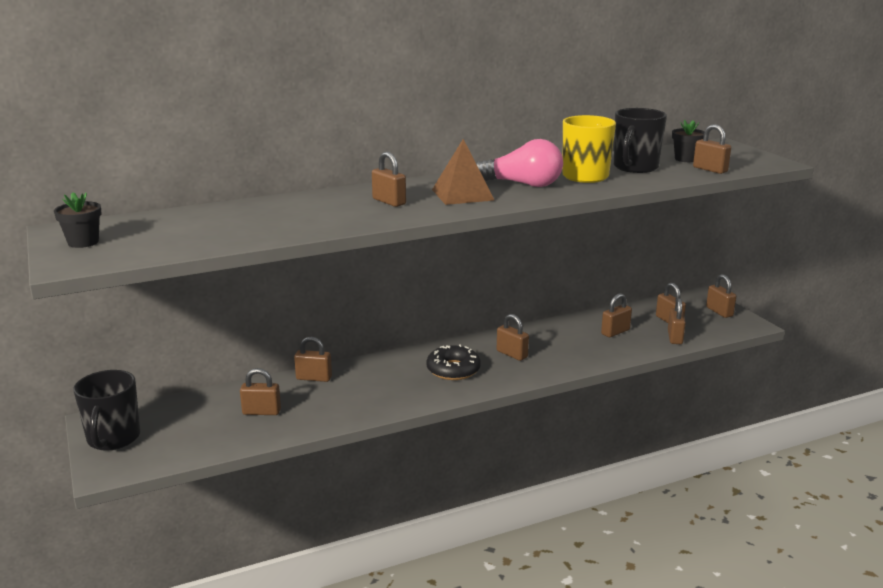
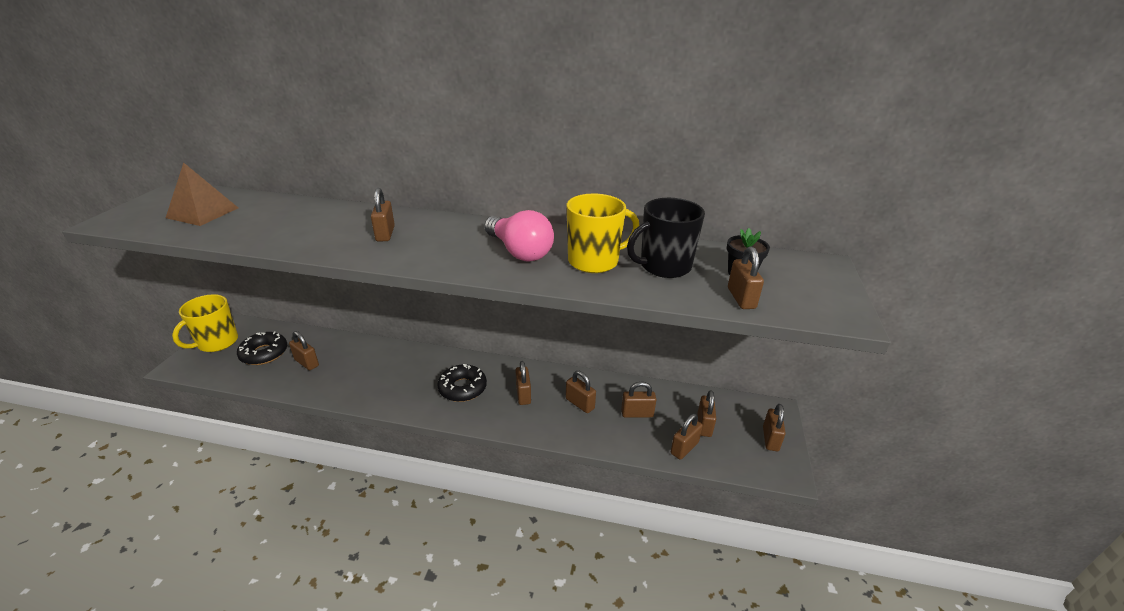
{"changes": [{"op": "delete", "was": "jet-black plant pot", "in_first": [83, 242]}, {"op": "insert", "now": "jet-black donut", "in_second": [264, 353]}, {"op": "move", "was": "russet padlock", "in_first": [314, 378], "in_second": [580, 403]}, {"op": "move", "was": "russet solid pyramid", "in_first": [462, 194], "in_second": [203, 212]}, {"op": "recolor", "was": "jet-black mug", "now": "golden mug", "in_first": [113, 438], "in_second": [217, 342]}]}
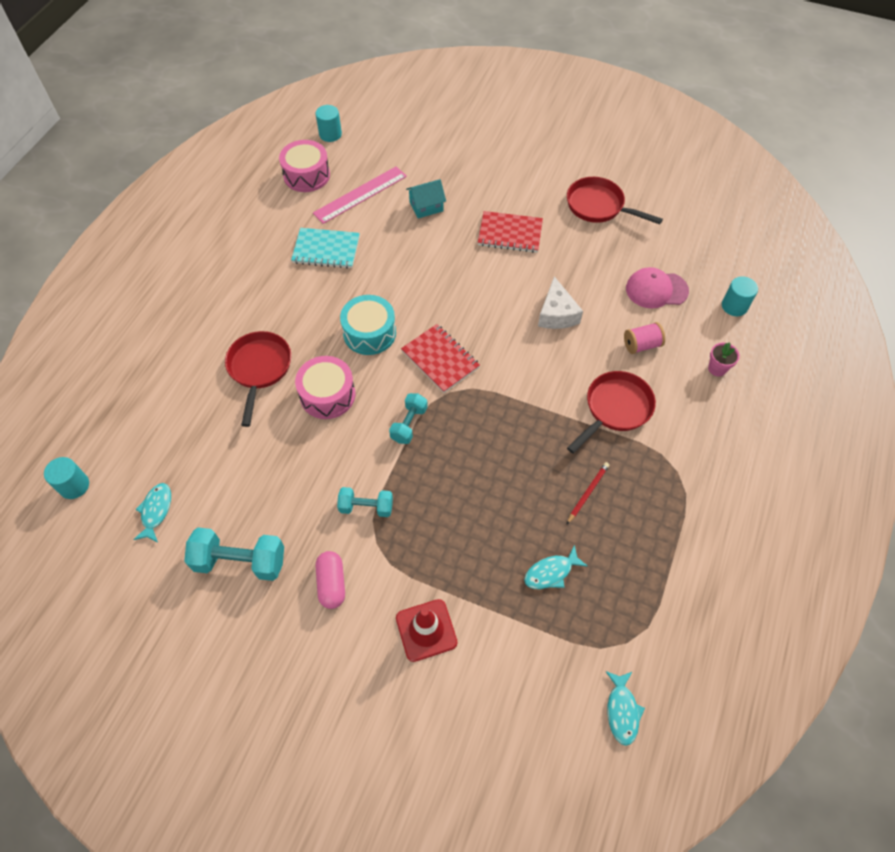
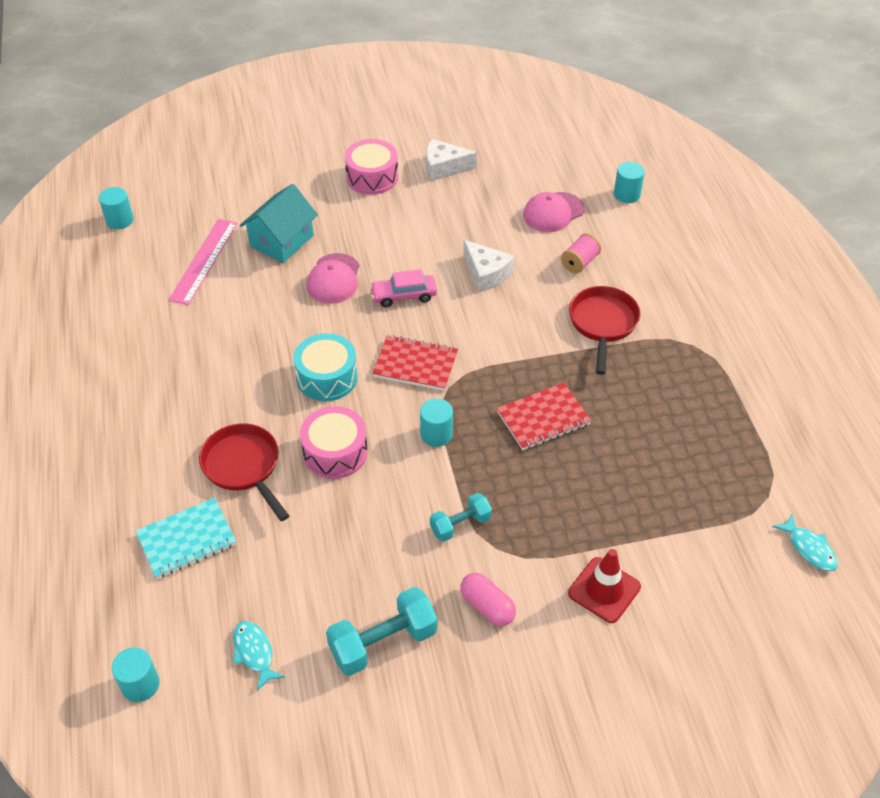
{"changes": [{"op": "delete", "was": "aqua toy fish", "in_first": [551, 572]}, {"op": "delete", "was": "crimson wooden pencil", "in_first": [587, 493]}, {"op": "delete", "was": "pink plant pot", "in_first": [717, 368]}, {"op": "insert", "now": "pink baseball cap", "in_second": [334, 279]}, {"op": "insert", "now": "pink toy car", "in_second": [404, 296]}, {"op": "move", "was": "pink toy drum", "in_first": [306, 175], "in_second": [372, 177]}, {"op": "move", "was": "aqua notebook", "in_first": [326, 250], "in_second": [187, 540]}, {"op": "move", "was": "crimson notebook", "in_first": [510, 234], "in_second": [543, 418]}, {"op": "replace", "was": "aqua dumbbell", "now": "aqua solid cylinder", "in_first": [409, 424], "in_second": [436, 434]}, {"op": "replace", "was": "crimson skillet", "now": "snow-white piece of cheese", "in_first": [598, 206], "in_second": [444, 167]}, {"op": "resize", "was": "aqua house", "in_first": [426, 206], "in_second": [282, 241], "ratio": 1.55}]}
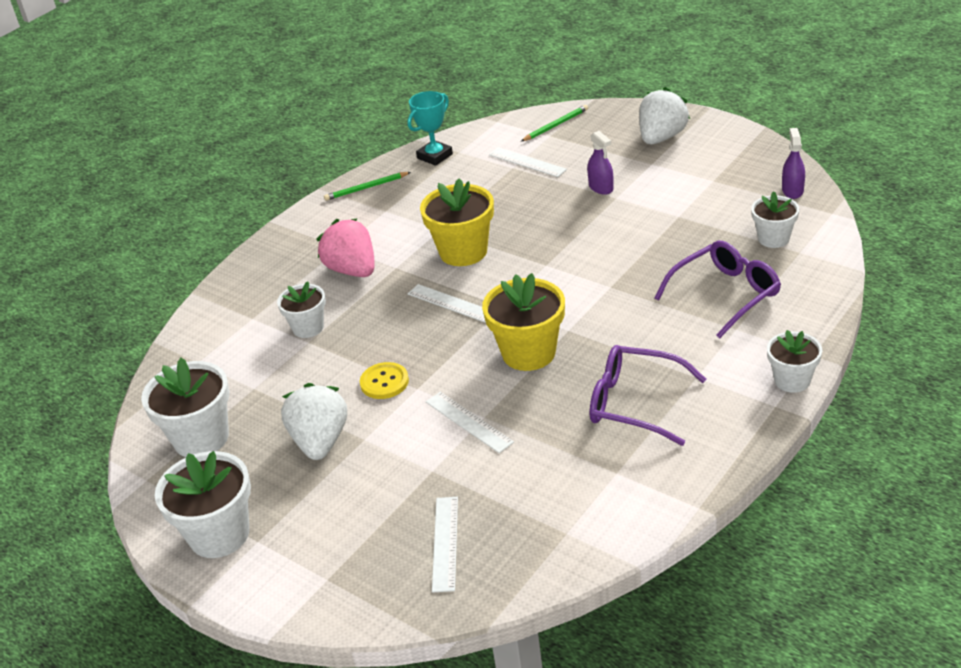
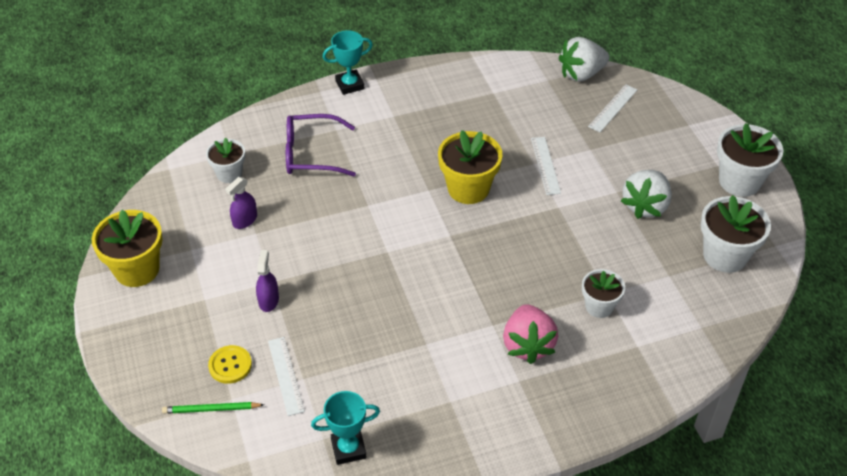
{"changes": [{"op": "delete", "was": "leaf-green wooden pencil", "in_first": [366, 188]}, {"op": "delete", "was": "snow-white ruler", "in_first": [451, 303]}, {"op": "delete", "was": "purple glasses", "in_first": [635, 403]}, {"op": "move", "was": "golden button", "in_first": [384, 382], "in_second": [230, 365]}, {"op": "move", "was": "golden plant pot", "in_first": [463, 252], "in_second": [137, 269]}, {"op": "move", "was": "snow-white strawberry", "in_first": [661, 137], "in_second": [581, 74]}, {"op": "move", "was": "purple sprayer", "in_first": [792, 190], "in_second": [245, 220]}, {"op": "replace", "was": "snow-white plant pot", "now": "aqua trophy", "in_first": [792, 380], "in_second": [350, 85]}]}
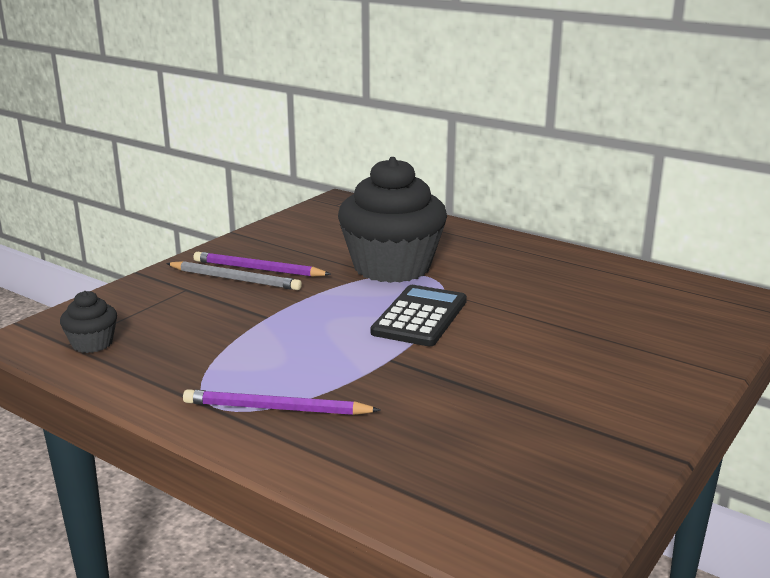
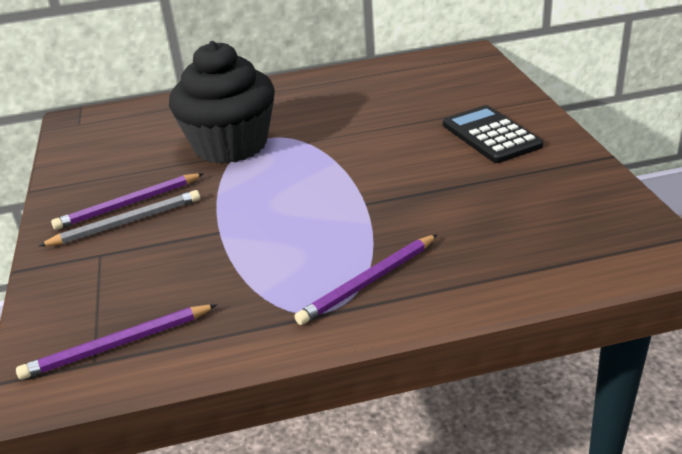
{"changes": [{"op": "move", "was": "jet-black calculator", "in_first": [420, 317], "in_second": [491, 135]}, {"op": "replace", "was": "jet-black muffin", "now": "purple wooden pencil", "in_first": [92, 343], "in_second": [118, 345]}]}
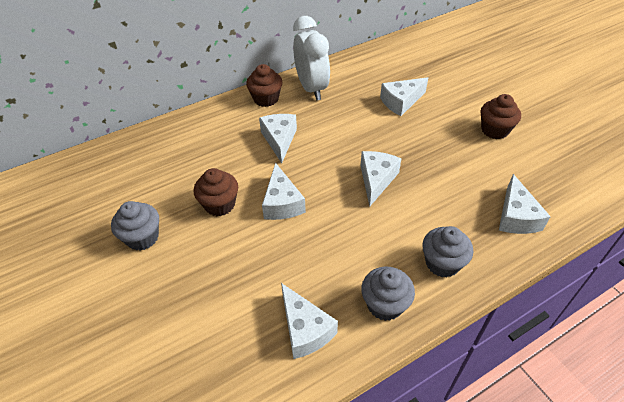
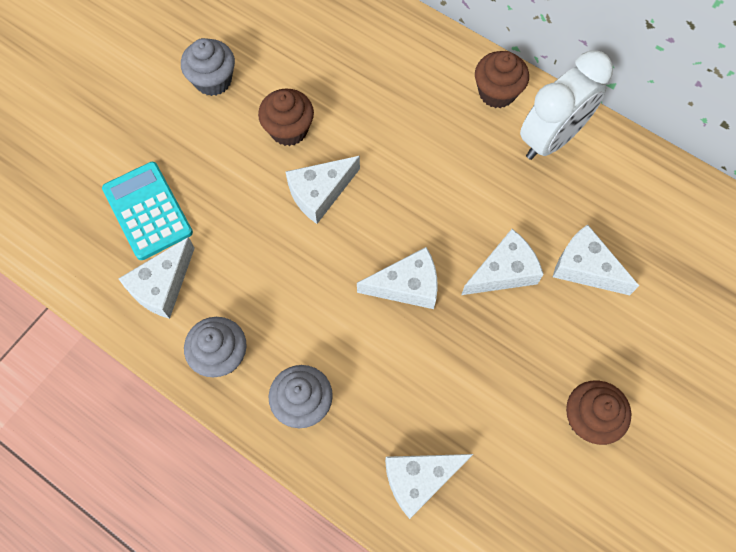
{"changes": [{"op": "insert", "now": "aqua calculator", "in_second": [147, 211]}, {"op": "move", "was": "snow-white piece of cheese", "in_first": [279, 140], "in_second": [503, 272]}]}
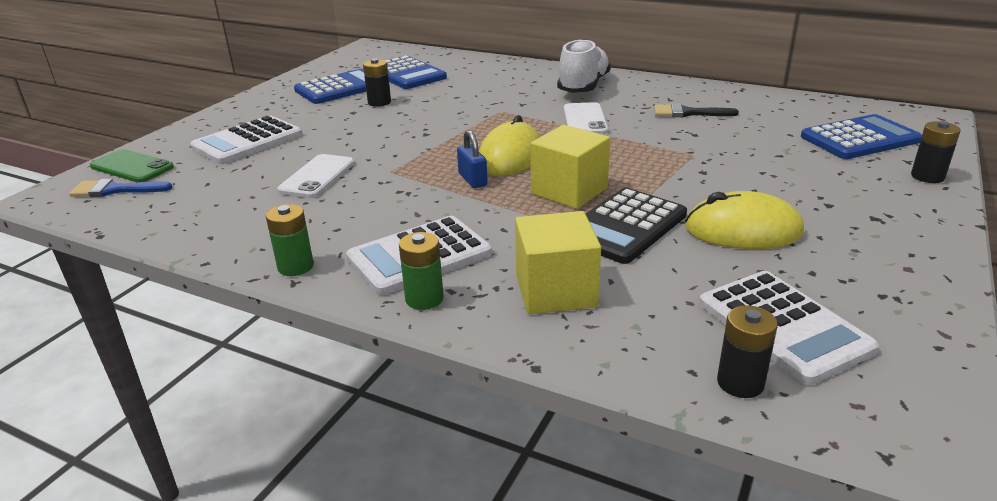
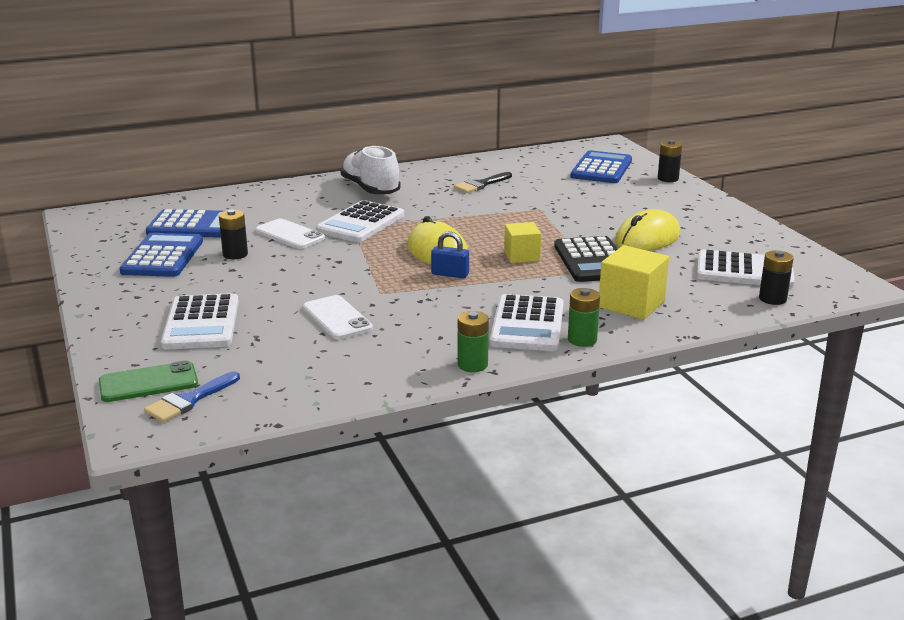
{"changes": [{"op": "insert", "now": "snow-white calculator", "in_second": [360, 223]}, {"op": "move", "was": "snow-white phone", "in_first": [585, 120], "in_second": [290, 235]}, {"op": "resize", "was": "golden solid cube", "in_first": [569, 191], "in_second": [522, 256], "ratio": 0.66}]}
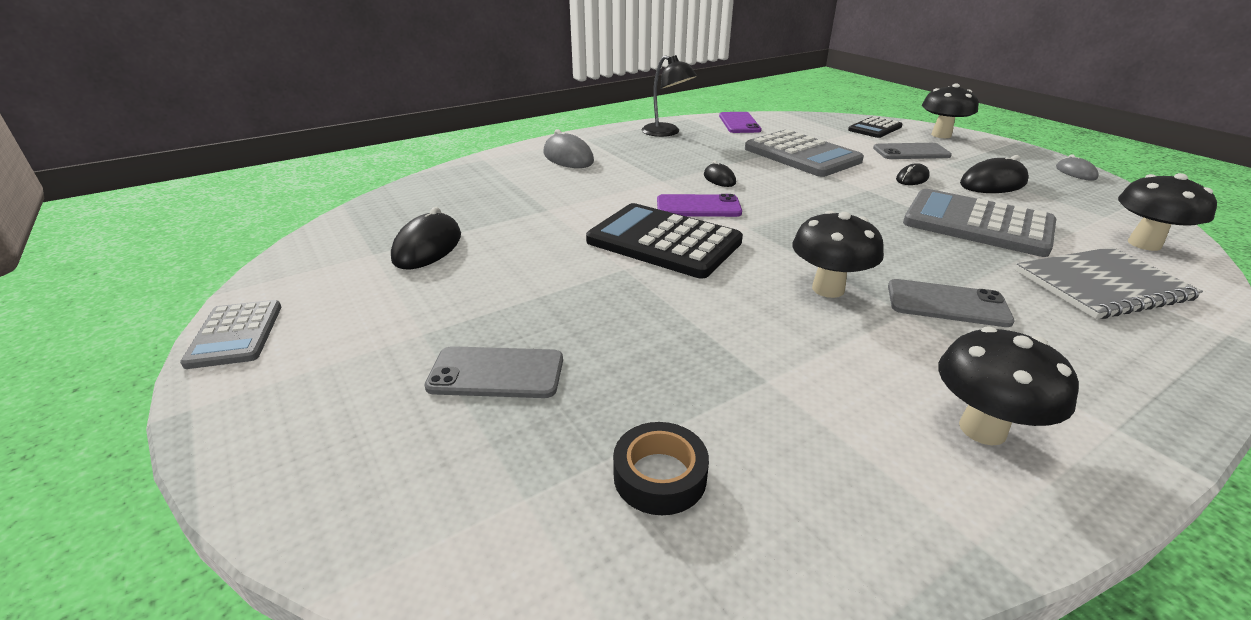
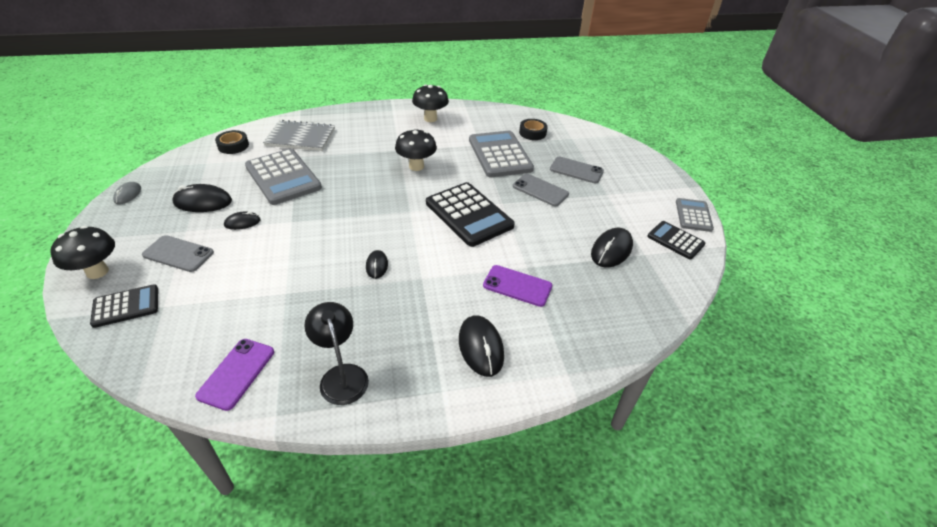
{"changes": [{"op": "insert", "now": "jet-black calculator", "in_second": [675, 240]}, {"op": "move", "was": "purple phone", "in_first": [698, 207], "in_second": [517, 286]}, {"op": "move", "was": "gray calculator", "in_first": [802, 155], "in_second": [499, 155]}, {"op": "move", "was": "gray phone", "in_first": [947, 304], "in_second": [540, 190]}, {"op": "replace", "was": "jet-black toadstool", "now": "jet-black tape", "in_first": [1144, 244], "in_second": [233, 146]}, {"op": "recolor", "was": "gray computer mouse", "now": "jet-black computer mouse", "in_first": [568, 157], "in_second": [481, 347]}]}
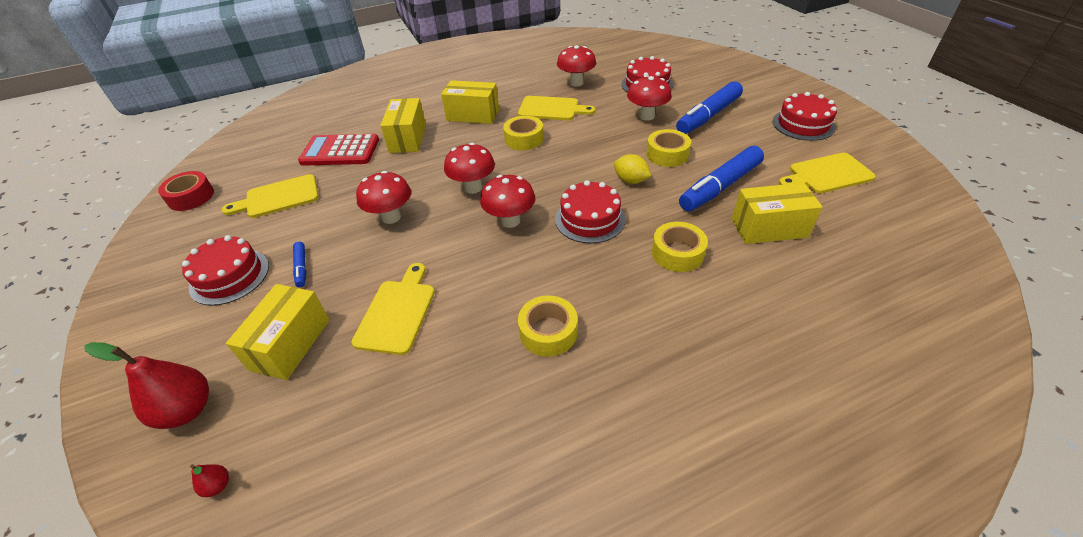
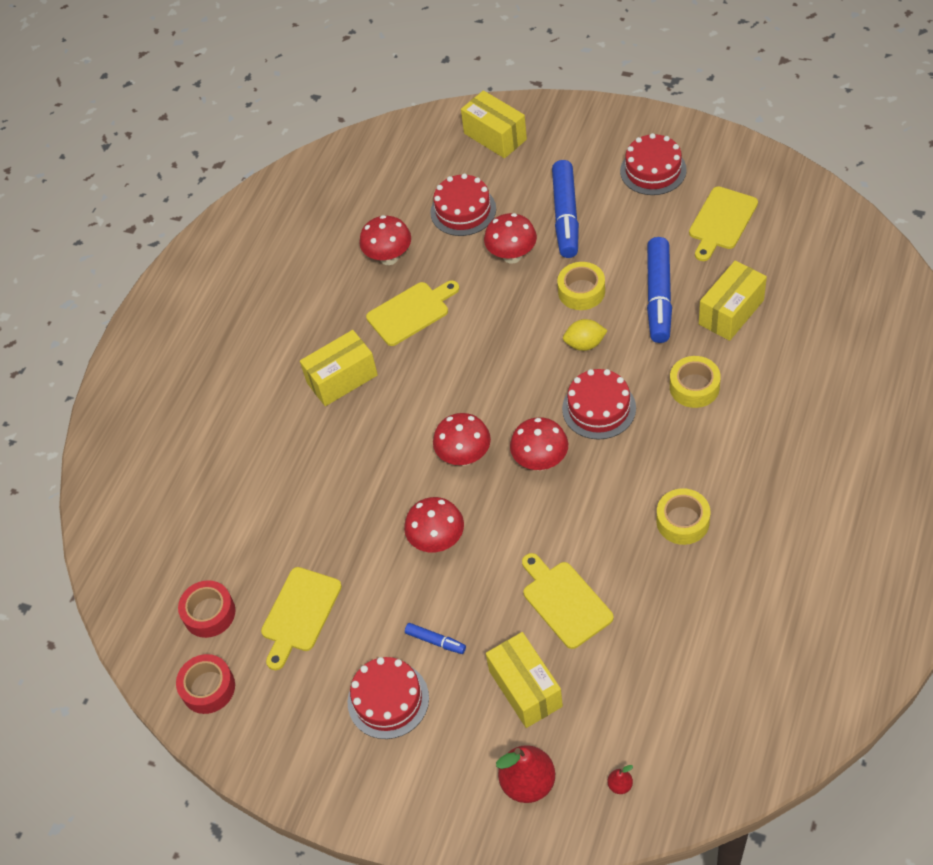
{"changes": [{"op": "delete", "was": "crimson calculator", "in_first": [340, 151]}, {"op": "delete", "was": "golden tape", "in_first": [524, 139]}, {"op": "insert", "now": "crimson tape", "in_second": [209, 613]}, {"op": "move", "was": "golden package", "in_first": [408, 138], "in_second": [495, 136]}]}
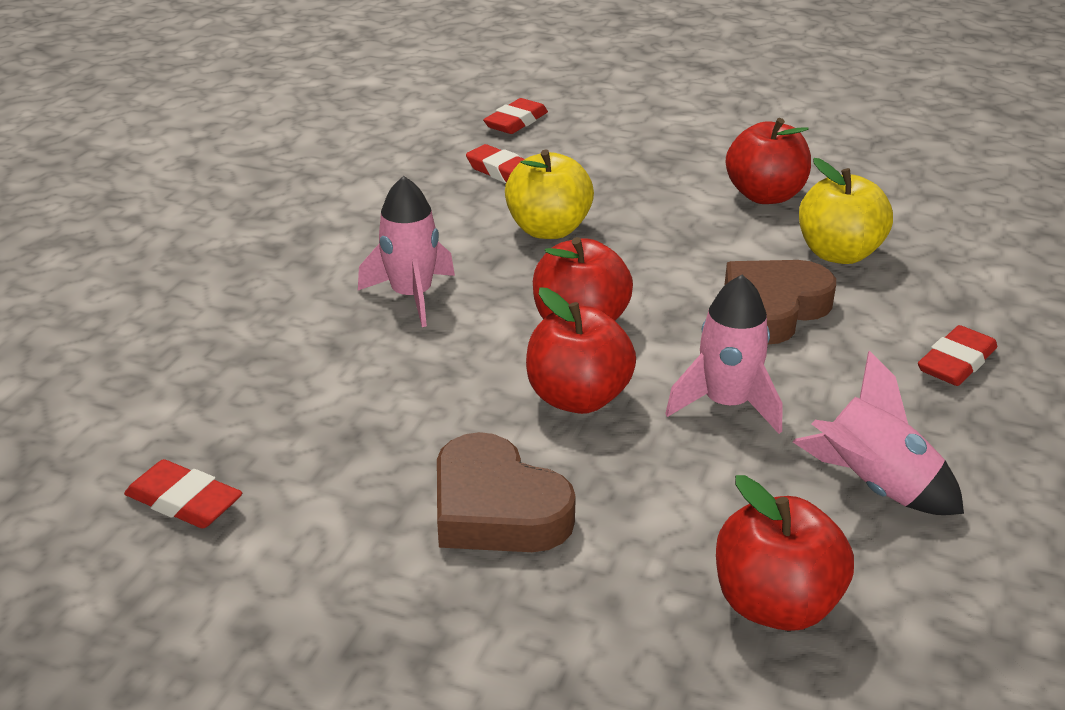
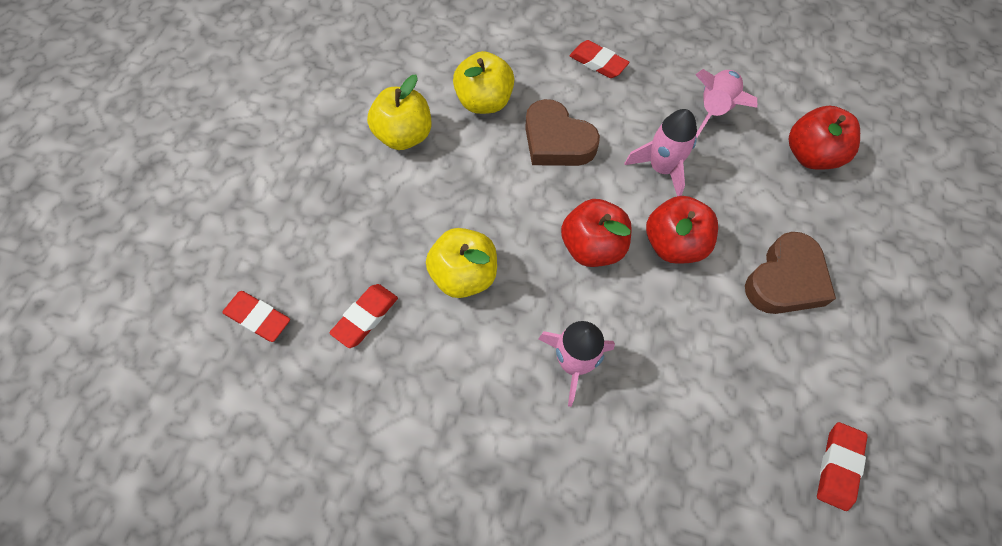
{"changes": [{"op": "recolor", "was": "crimson apple fruit", "now": "golden apple fruit", "in_first": [765, 196], "in_second": [404, 136]}]}
